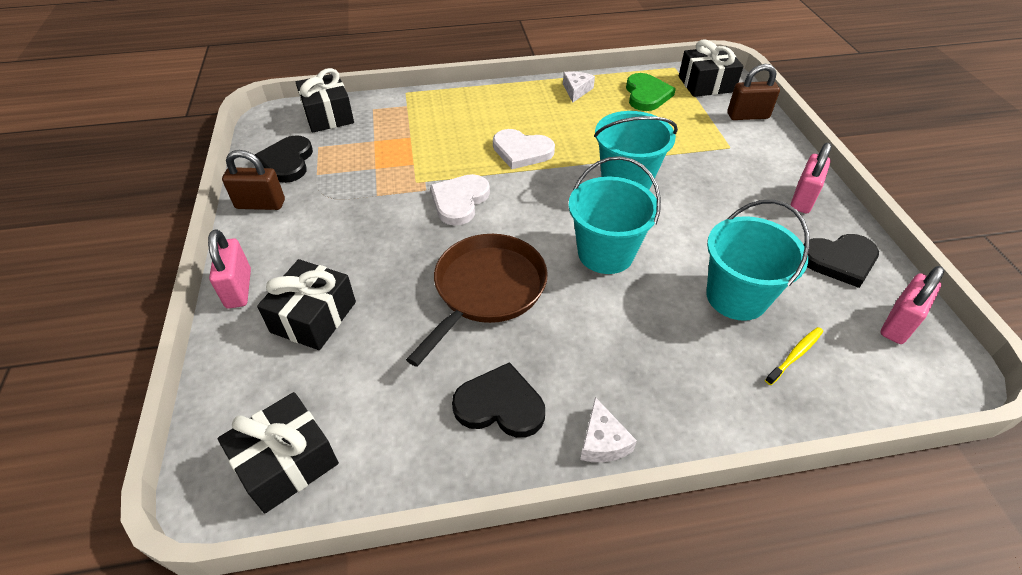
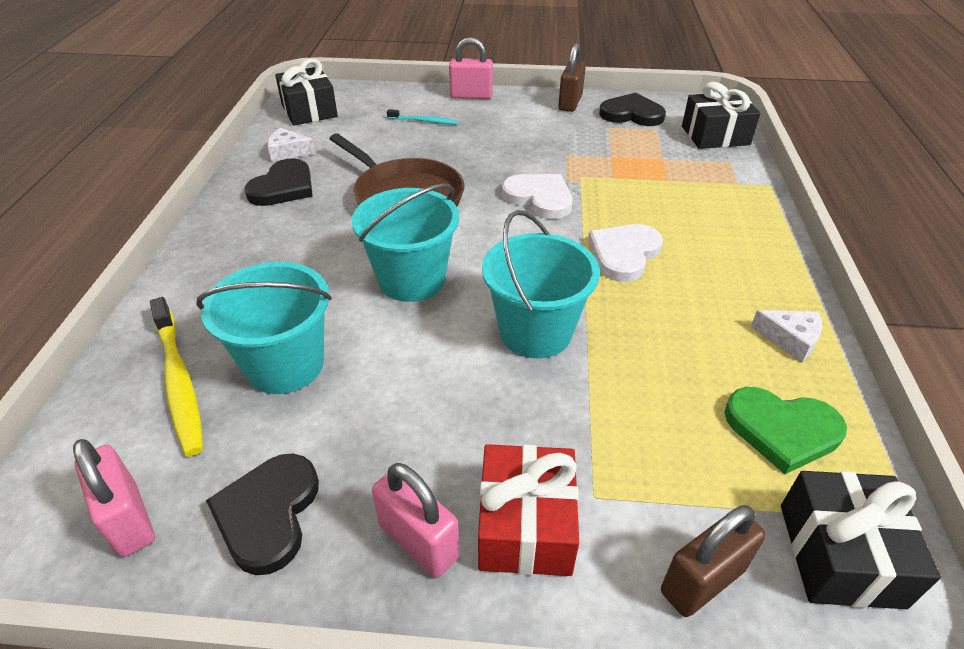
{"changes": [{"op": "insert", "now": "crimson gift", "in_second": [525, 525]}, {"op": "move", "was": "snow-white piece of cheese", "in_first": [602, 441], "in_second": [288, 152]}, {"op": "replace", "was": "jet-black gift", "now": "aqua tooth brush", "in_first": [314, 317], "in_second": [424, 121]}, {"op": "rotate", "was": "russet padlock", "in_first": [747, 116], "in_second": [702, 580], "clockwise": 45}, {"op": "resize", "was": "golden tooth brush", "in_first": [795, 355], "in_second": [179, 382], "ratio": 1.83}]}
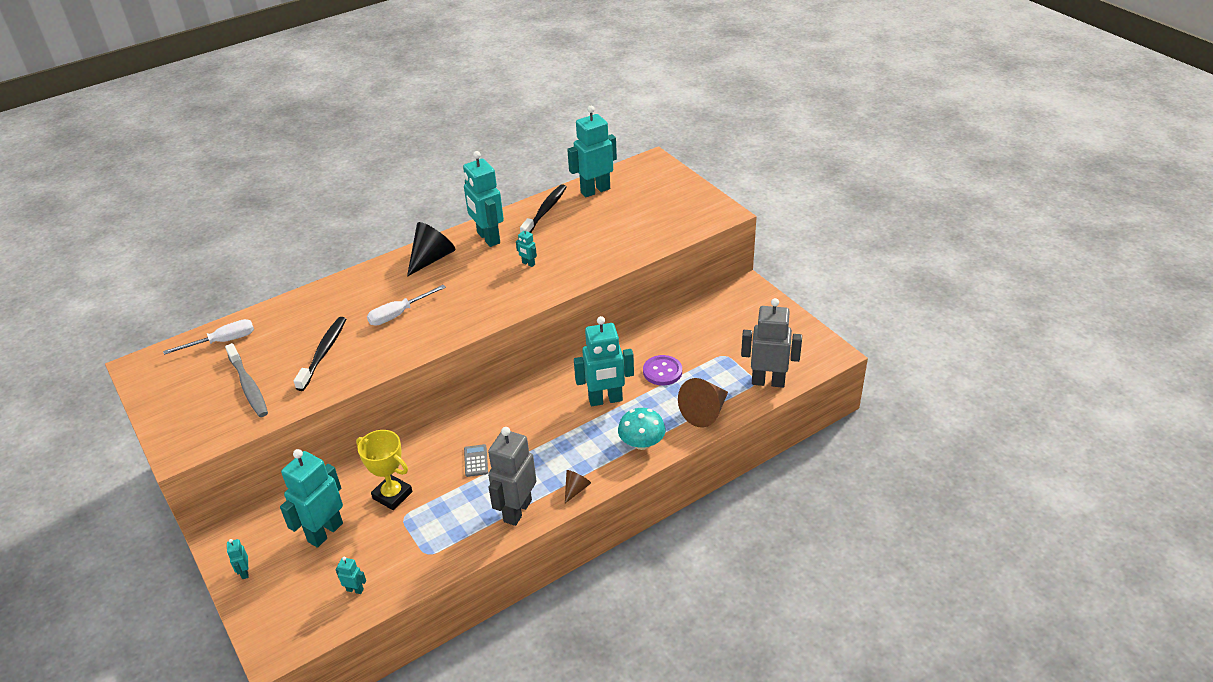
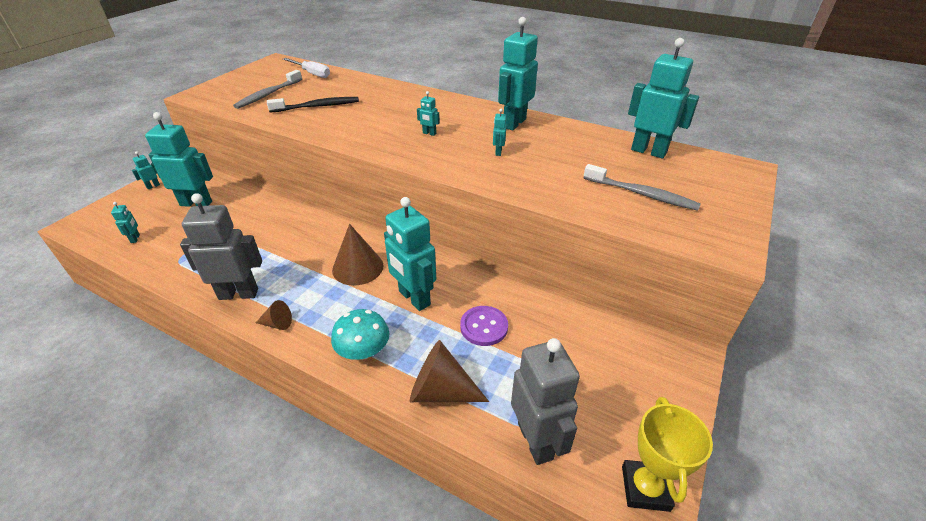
{"changes": [{"op": "delete", "was": "snow-white flat screwdriver", "in_first": [399, 314]}, {"op": "delete", "was": "jet-black cone shape", "in_first": [431, 258]}, {"op": "delete", "was": "gray calculator", "in_first": [476, 461]}, {"op": "delete", "was": "jet-black tooth brush", "in_first": [545, 211]}, {"op": "insert", "now": "russet cone shape", "in_second": [358, 267]}, {"op": "insert", "now": "aqua toy robot", "in_second": [429, 133]}, {"op": "insert", "now": "gray tooth brush", "in_second": [641, 194]}, {"op": "move", "was": "golden trophy", "in_first": [392, 495], "in_second": [645, 488]}]}
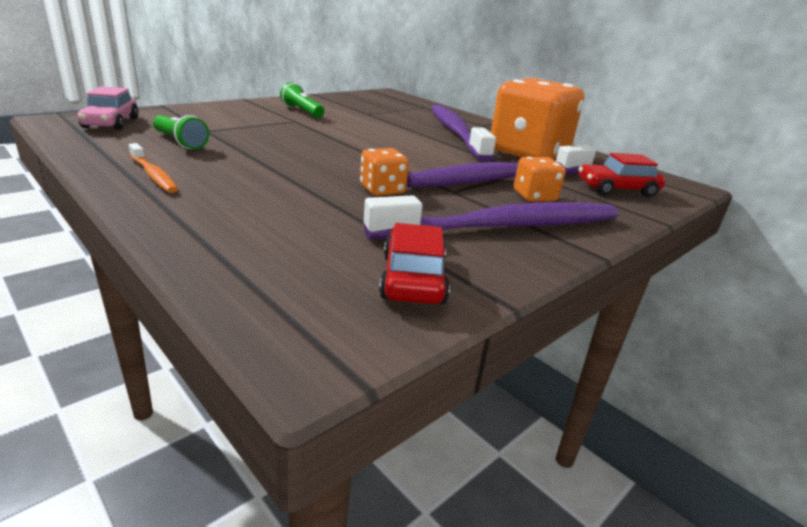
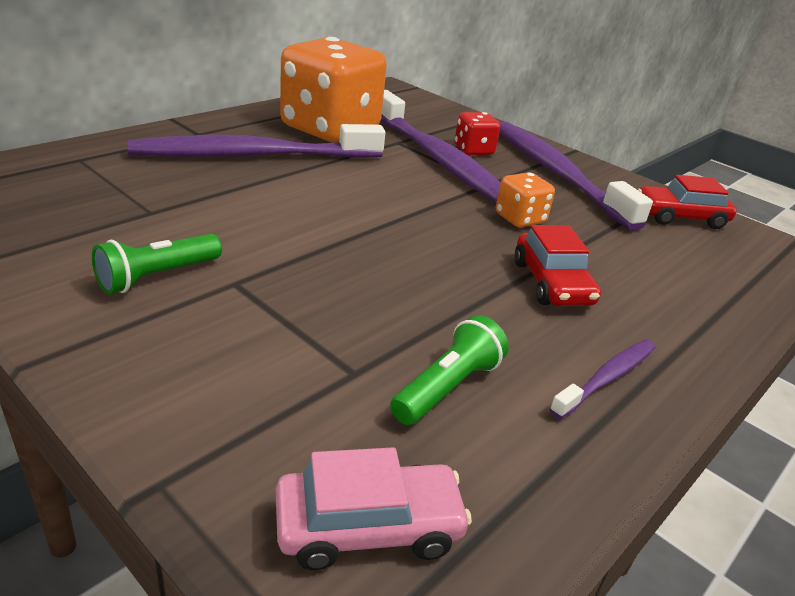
{"changes": [{"op": "move", "was": "crimson toy car", "in_first": [617, 189], "in_second": [552, 283]}, {"op": "recolor", "was": "orange-coloured tooth brush", "now": "purple tooth brush", "in_first": [153, 175], "in_second": [606, 378]}, {"op": "recolor", "was": "orange-coloured game die", "now": "crimson game die", "in_first": [534, 197], "in_second": [473, 150]}]}
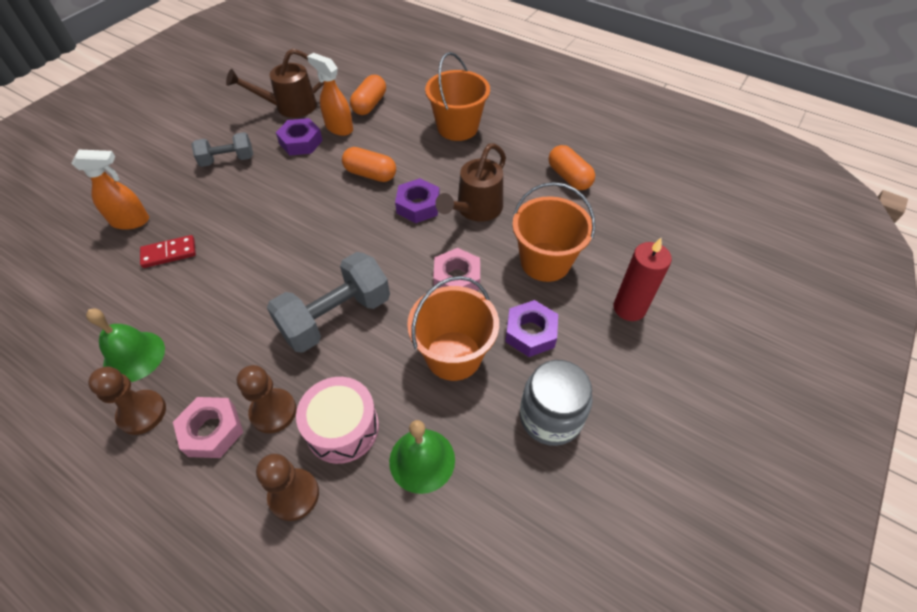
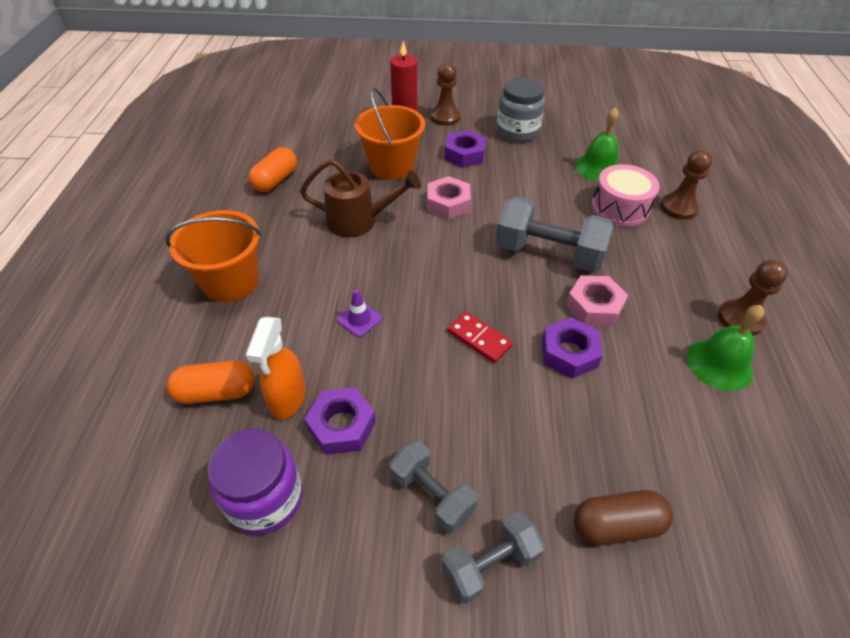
{"changes": [{"op": "delete", "was": "orange-coloured pail", "in_first": [453, 355]}, {"op": "insert", "now": "gray dumbbell", "in_second": [490, 564]}, {"op": "move", "was": "crimson domino", "in_first": [169, 253], "in_second": [479, 339]}, {"op": "move", "was": "pink nut", "in_first": [212, 431], "in_second": [594, 306]}, {"op": "move", "was": "russet game pawn", "in_first": [273, 411], "in_second": [445, 117]}, {"op": "move", "was": "purple nut", "in_first": [418, 206], "in_second": [569, 353]}, {"op": "replace", "was": "orange-coloured sprayer", "now": "russet capsule", "in_first": [131, 221], "in_second": [616, 525]}, {"op": "replace", "was": "russet watering pot", "now": "purple preserve jar", "in_first": [289, 107], "in_second": [265, 498]}, {"op": "replace", "was": "orange-coloured capsule", "now": "purple traffic cone", "in_first": [370, 174], "in_second": [359, 319]}]}
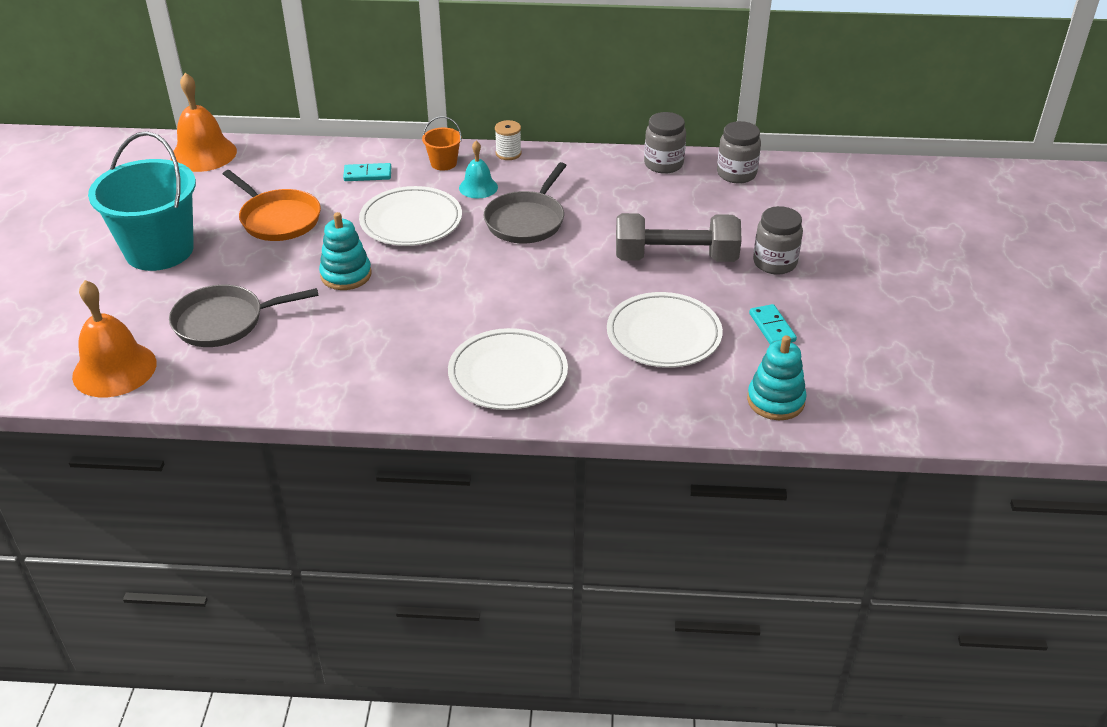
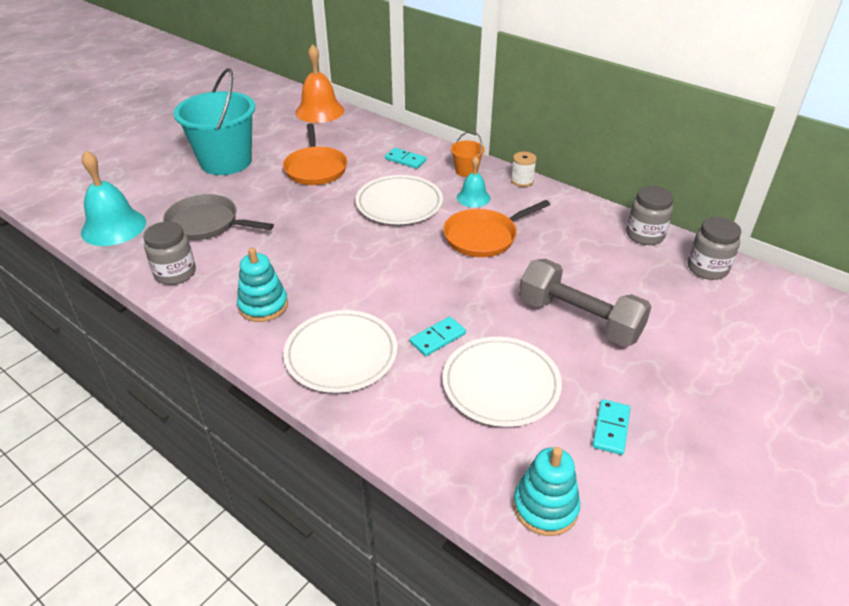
{"changes": [{"op": "insert", "now": "aqua domino", "in_second": [438, 338]}, {"op": "move", "was": "aqua stacking toy", "in_first": [346, 275], "in_second": [263, 306]}, {"op": "move", "was": "gray preserve jar", "in_first": [774, 263], "in_second": [175, 273]}, {"op": "recolor", "was": "orange-coloured hand bell", "now": "aqua hand bell", "in_first": [114, 369], "in_second": [113, 227]}, {"op": "recolor", "was": "gray skillet", "now": "orange-coloured skillet", "in_first": [526, 220], "in_second": [484, 237]}]}
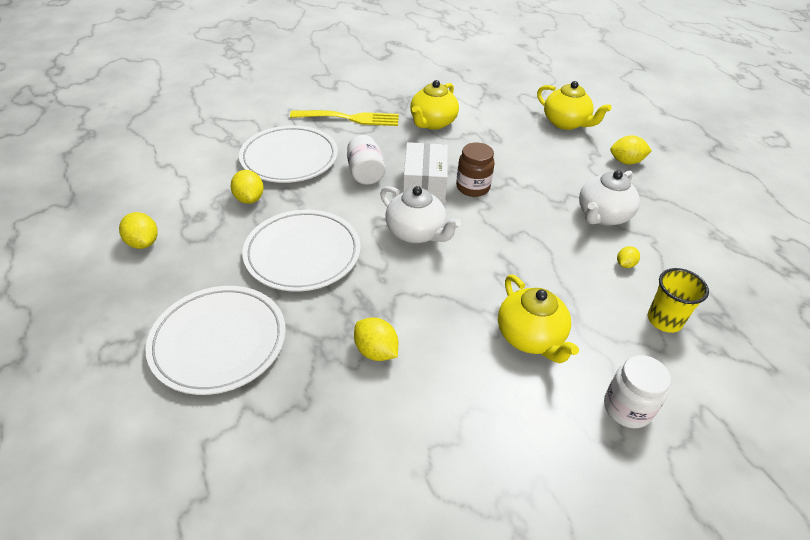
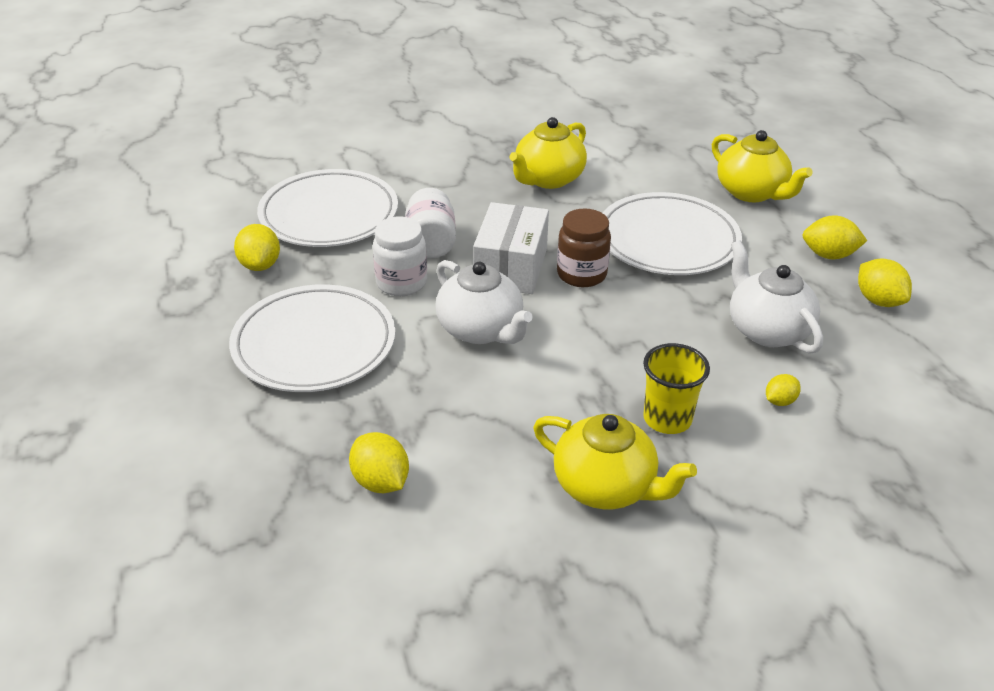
{"changes": [{"op": "delete", "was": "golden table fork", "in_first": [350, 118]}, {"op": "move", "was": "golden citrus fruit", "in_first": [143, 243], "in_second": [878, 300]}, {"op": "move", "was": "snow-white plate", "in_first": [219, 342], "in_second": [667, 240]}, {"op": "move", "was": "snow-white preserve jar", "in_first": [627, 408], "in_second": [401, 283]}, {"op": "move", "was": "golden cup", "in_first": [664, 320], "in_second": [667, 419]}, {"op": "rotate", "was": "golden tea pot", "in_first": [531, 337], "in_second": [606, 486], "clockwise": -45}, {"op": "rotate", "was": "snow-white tea pot", "in_first": [602, 216], "in_second": [766, 330], "clockwise": 105}]}
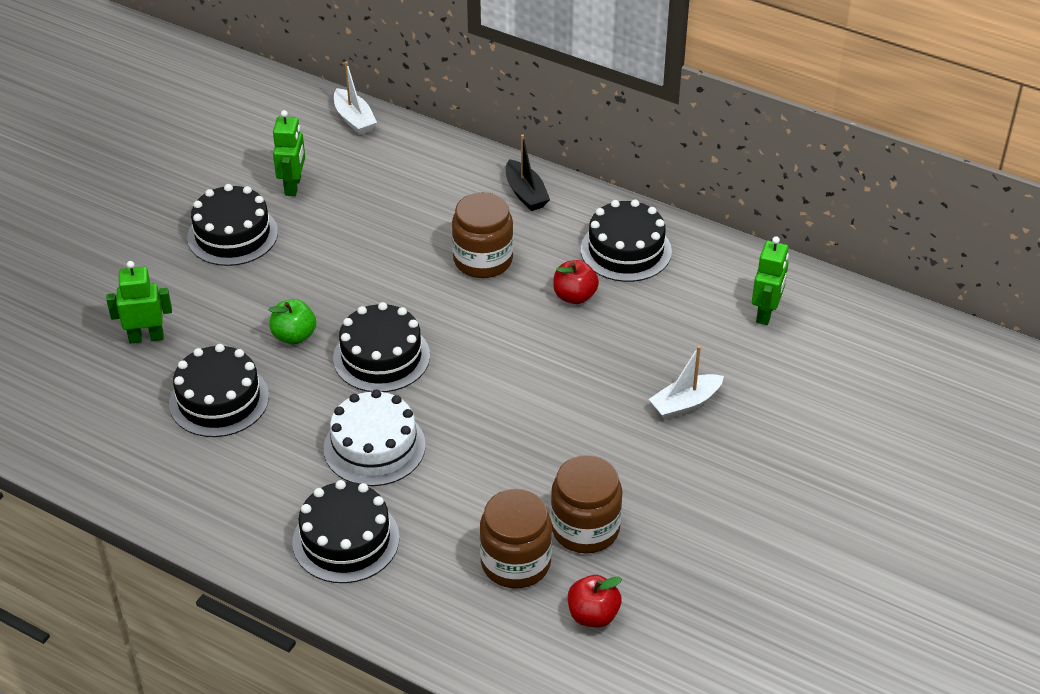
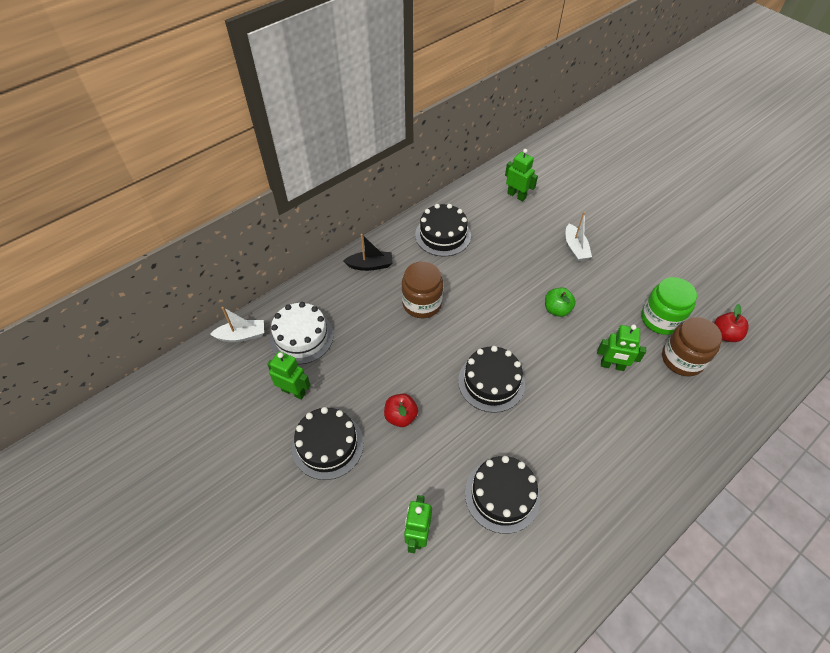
{"changes": [{"op": "delete", "was": "jet-black gateau", "in_first": [346, 540]}, {"op": "insert", "now": "leaf-green toy robot", "in_second": [612, 366]}, {"op": "move", "was": "leaf-green apple fruit", "in_first": [294, 336], "in_second": [557, 309]}, {"op": "move", "was": "snow-white gateau", "in_first": [374, 447], "in_second": [301, 337]}, {"op": "move", "was": "crimson apple fruit", "in_first": [574, 296], "in_second": [401, 416]}, {"op": "recolor", "was": "russet preserve jar", "now": "leaf-green preserve jar", "in_first": [585, 528], "in_second": [660, 319]}]}
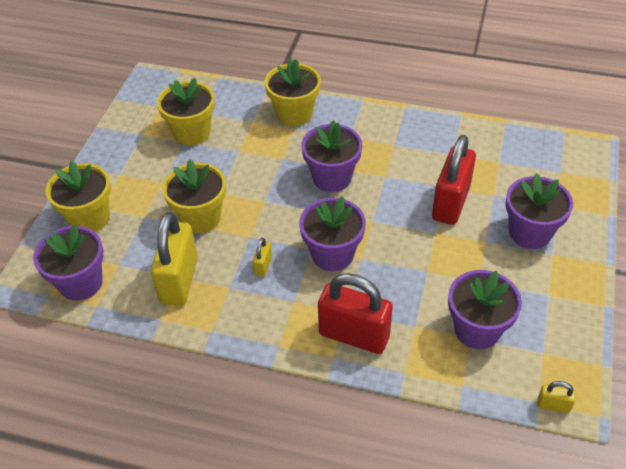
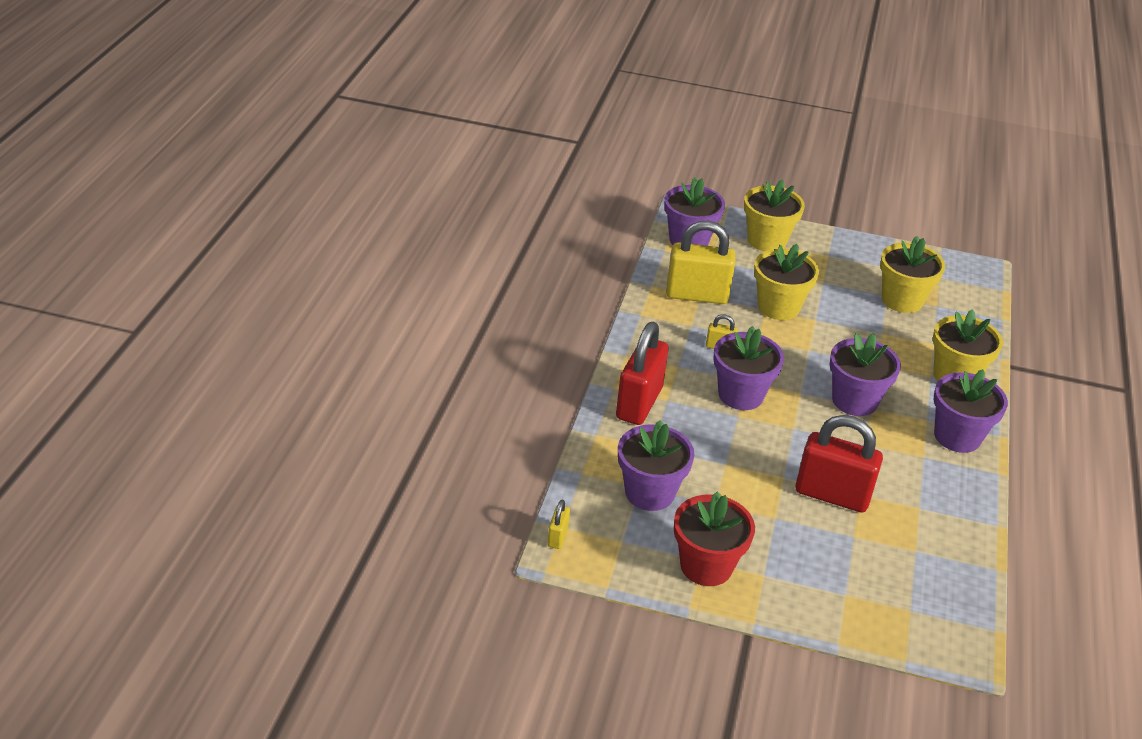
{"changes": [{"op": "insert", "now": "crimson plant pot", "in_second": [706, 566]}, {"op": "move", "was": "purple plant pot", "in_first": [530, 232], "in_second": [957, 436]}]}
